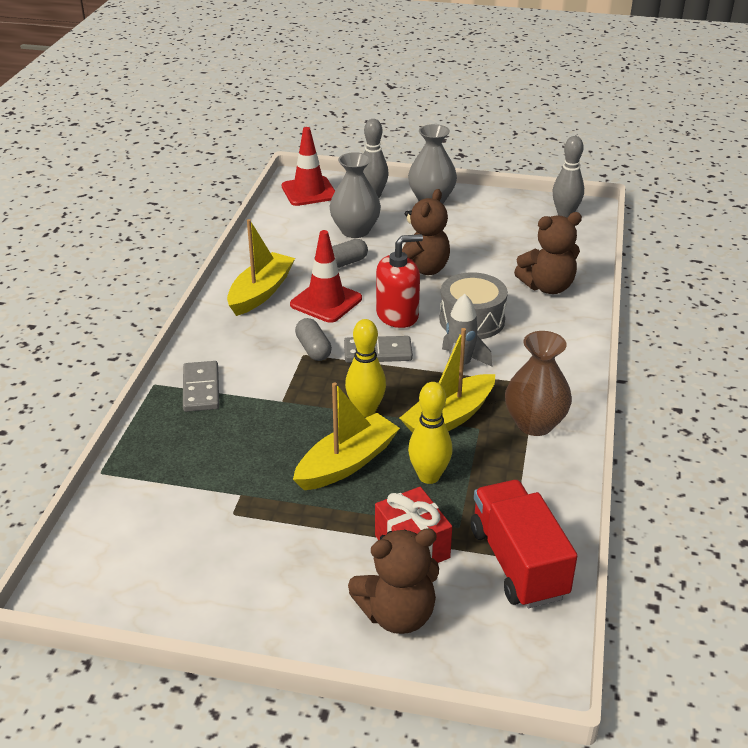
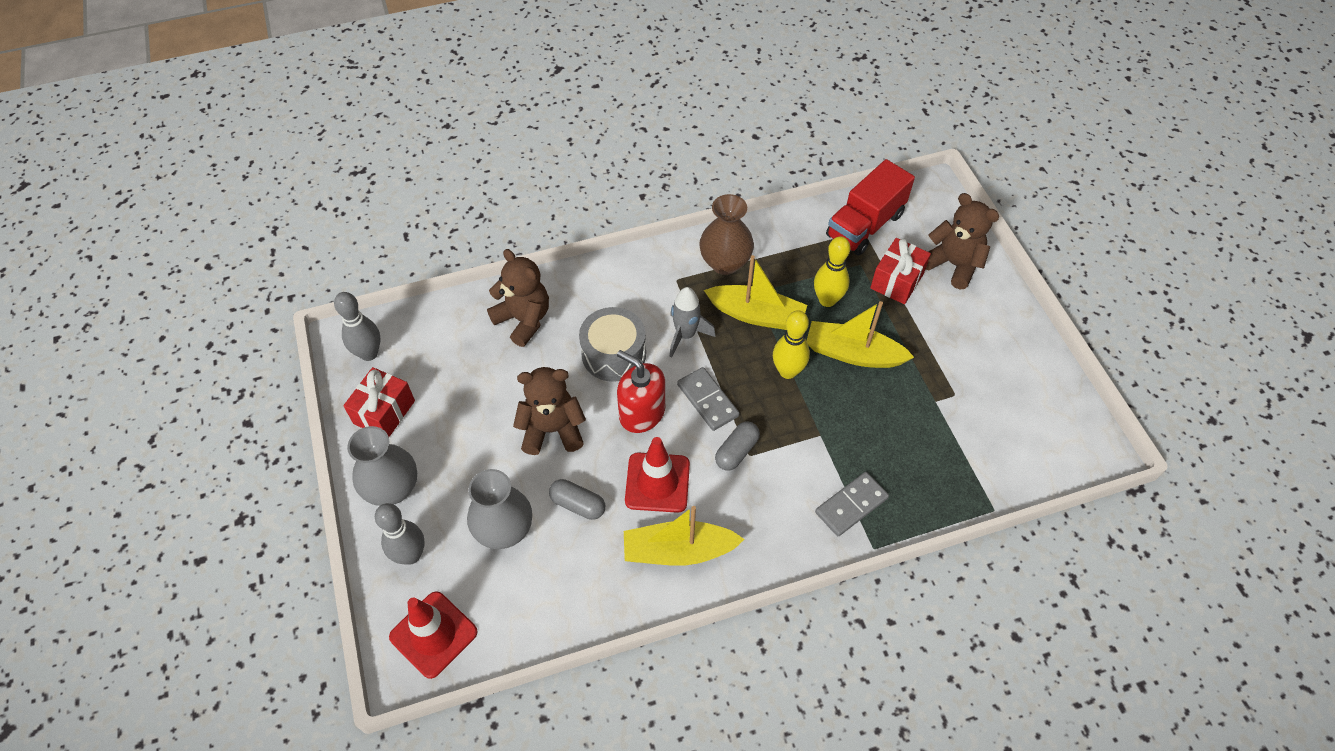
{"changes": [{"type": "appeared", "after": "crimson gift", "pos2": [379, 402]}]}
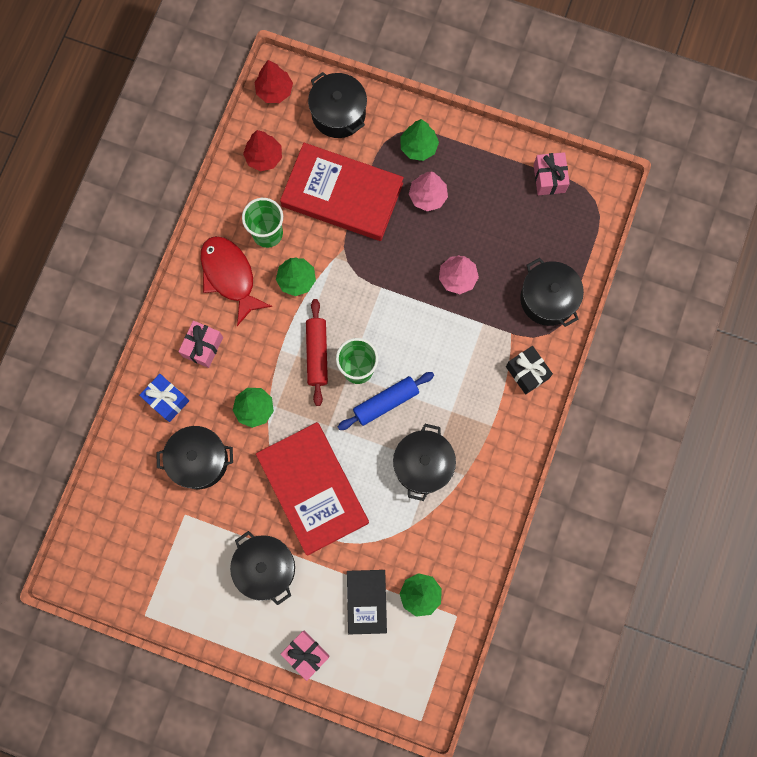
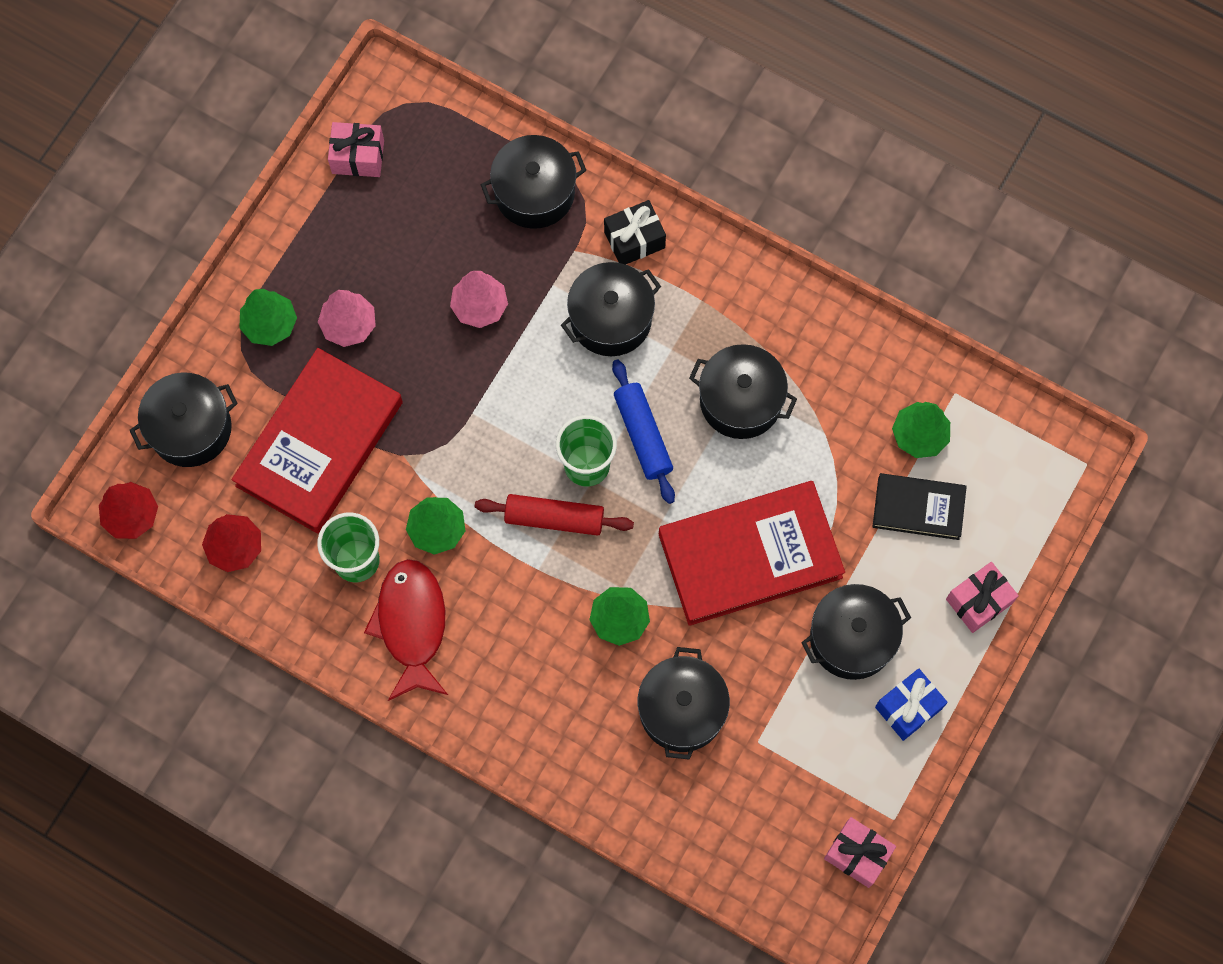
{"changes": [{"type": "spun", "before": "crimson fish figure", "pos1": [236, 281], "pos2": [406, 630], "turn": 105}, {"type": "appeared", "after": "ebony stockpot", "pos2": [611, 309]}, {"type": "relocated", "before": "rosy gift", "pos1": [200, 344], "pos2": [860, 852]}, {"type": "relocated", "before": "blue gift", "pos1": [164, 398], "pos2": [911, 705]}]}
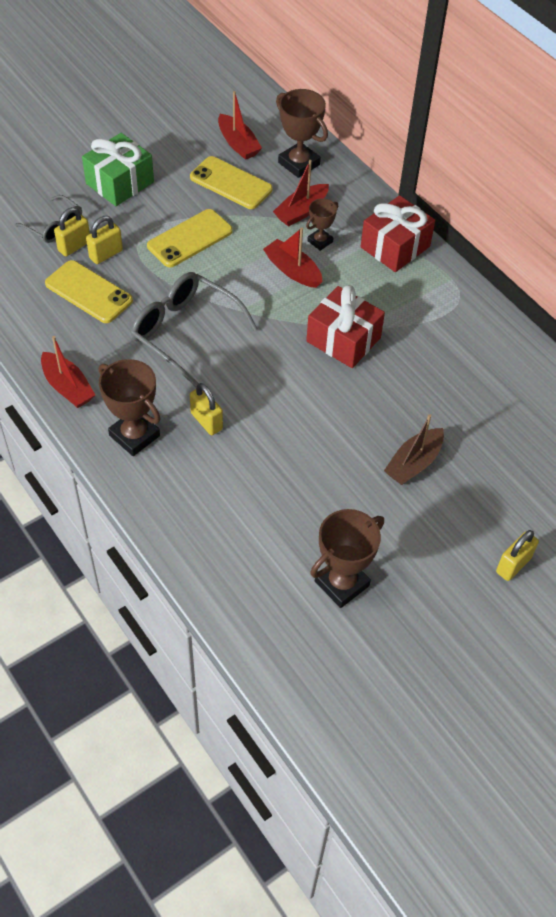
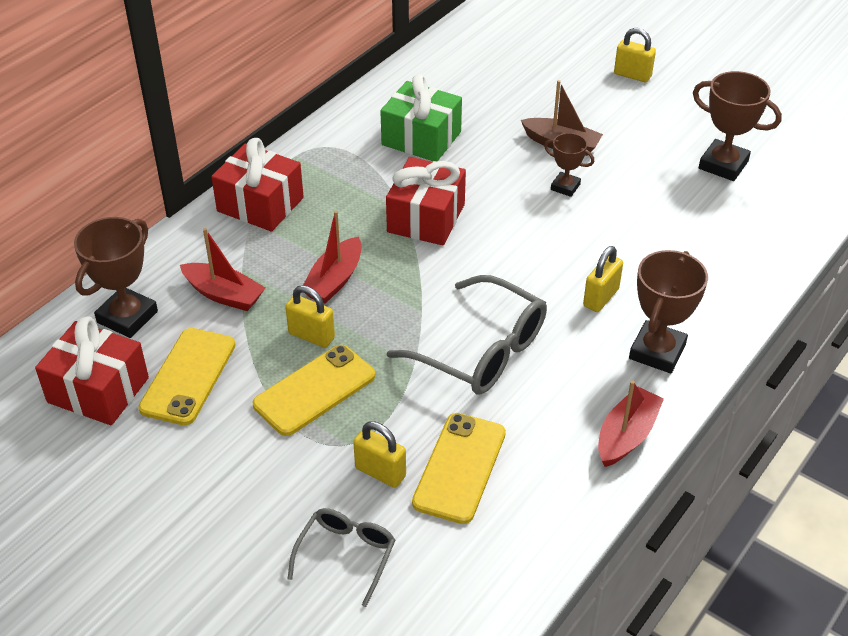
{"changes": [{"type": "exchanged", "before": "crimson sailboat", "after": "crimson gift", "pos1": [240, 125], "pos2": [92, 370]}, {"type": "spun", "before": "yellow mobile phone", "pos1": [190, 238], "pos2": [314, 390], "turn": -75}, {"type": "relocated", "before": "yellow lock", "pos1": [72, 232], "pos2": [310, 316]}, {"type": "relocated", "before": "leaf-green gift", "pos1": [118, 169], "pos2": [421, 117]}, {"type": "spun", "before": "grey spectacles", "pos1": [194, 329], "pos2": [467, 335], "turn": -75}, {"type": "relocated", "before": "dark brown award cup", "pos1": [322, 224], "pos2": [569, 165]}]}
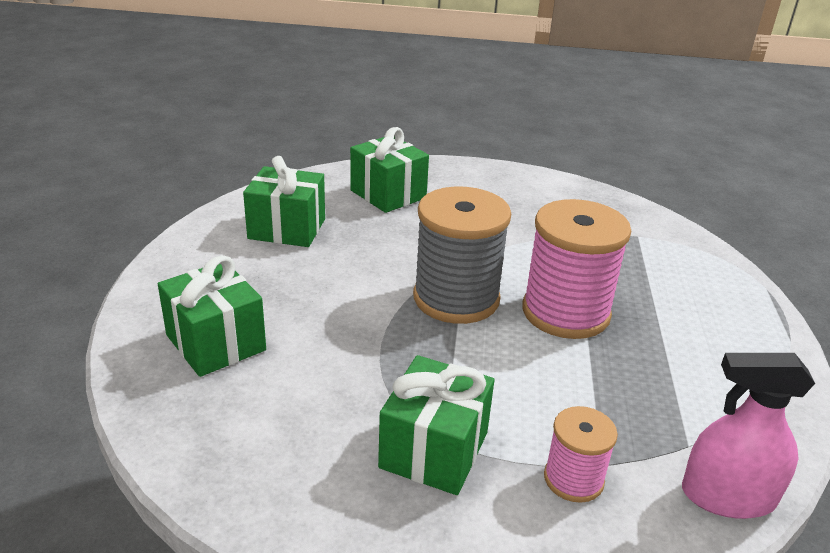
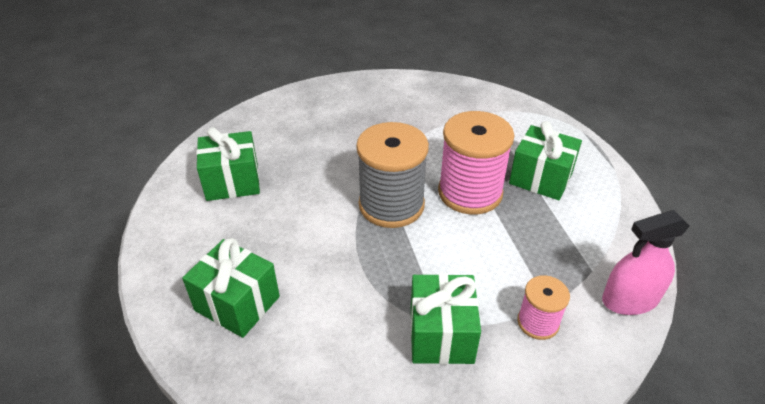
{"changes": [{"type": "relocated", "before": "leaf-green gift", "pos1": [389, 170], "pos2": [545, 160]}]}
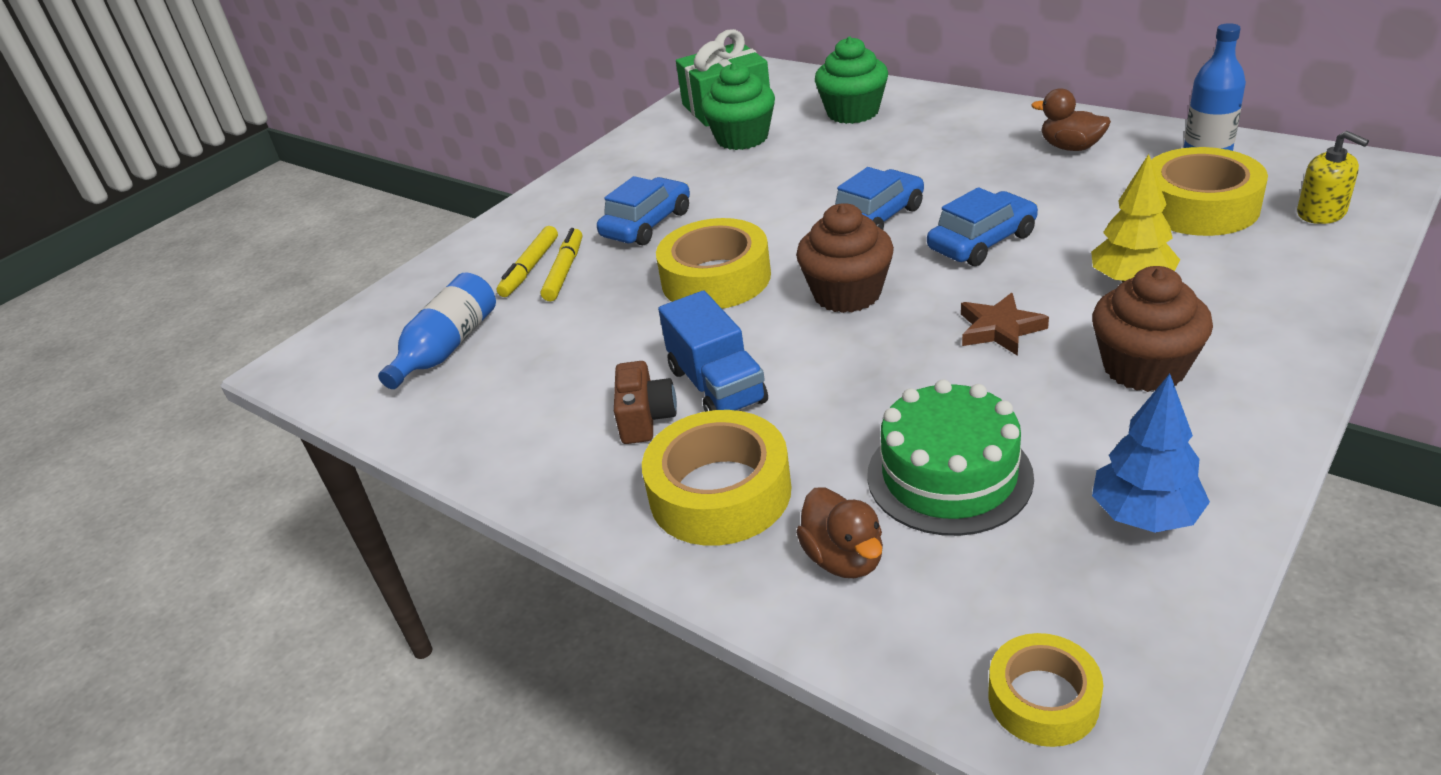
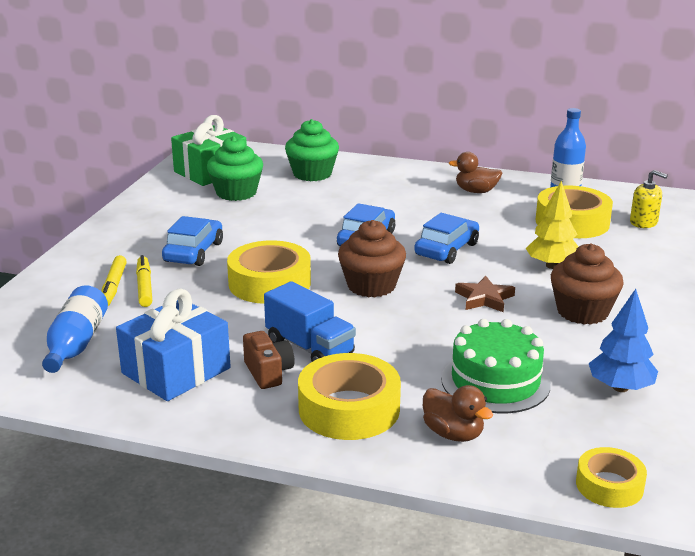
{"changes": [{"type": "appeared", "after": "blue gift", "pos2": [173, 344]}]}
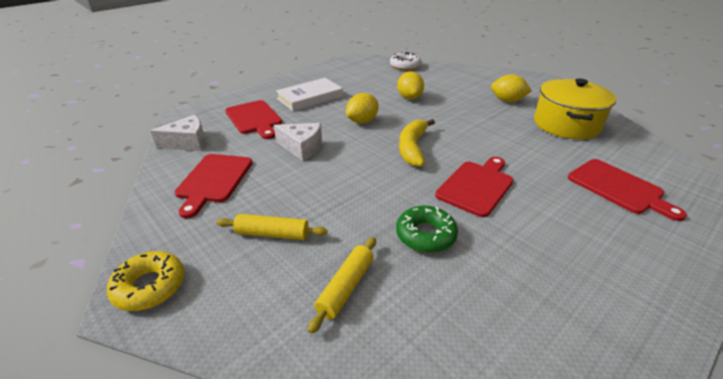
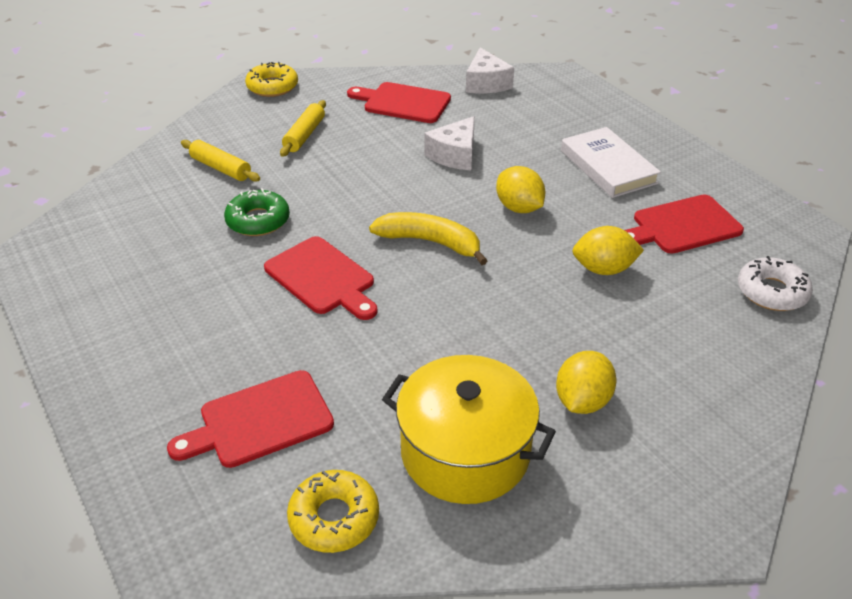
{"changes": [{"type": "appeared", "after": "yellow donut", "pos2": [333, 511]}, {"type": "relocated", "before": "crimson chopping board", "pos1": [253, 119], "pos2": [684, 224]}]}
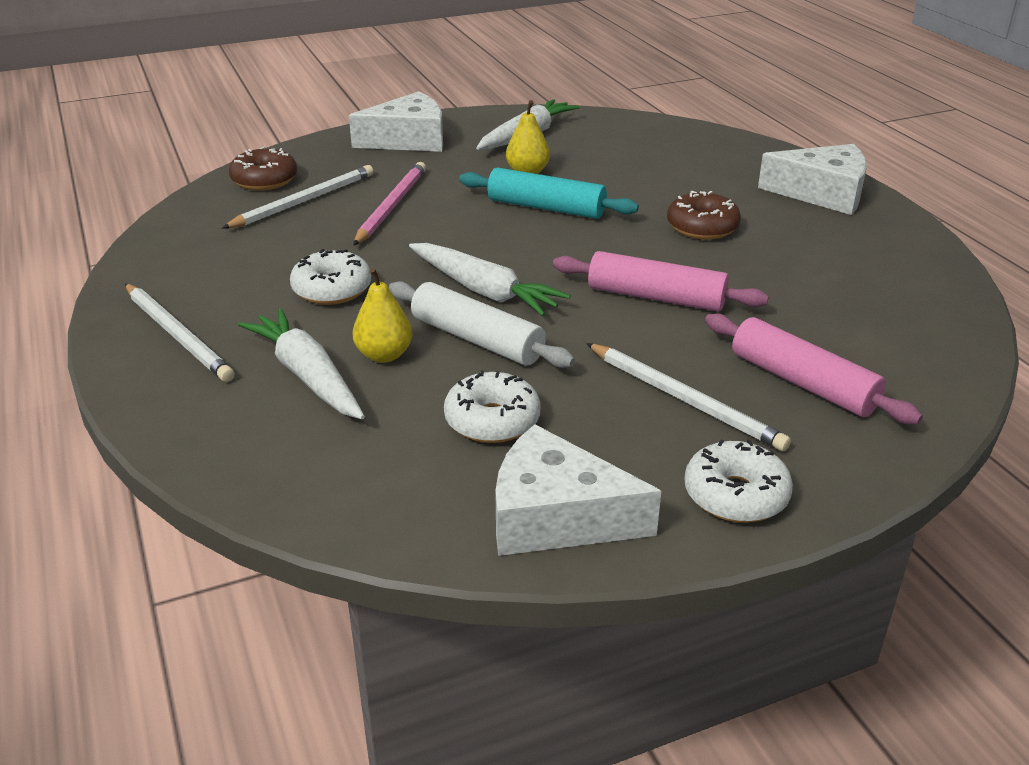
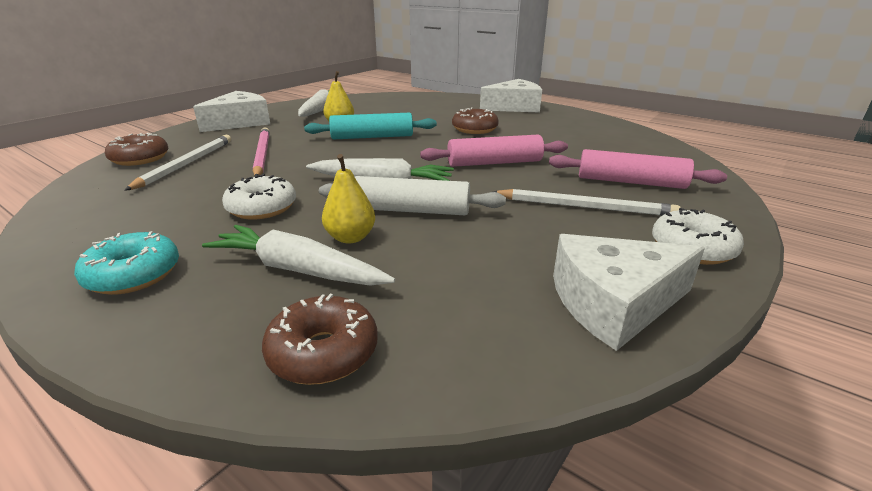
{"changes": [{"type": "exchanged", "before": "pure white pencil", "after": "aqua donut", "pos1": [180, 333], "pos2": [126, 263]}, {"type": "appeared", "after": "dark brown donut", "pos2": [320, 339]}, {"type": "missing", "before": "pure white donut", "pos1": [492, 406]}]}
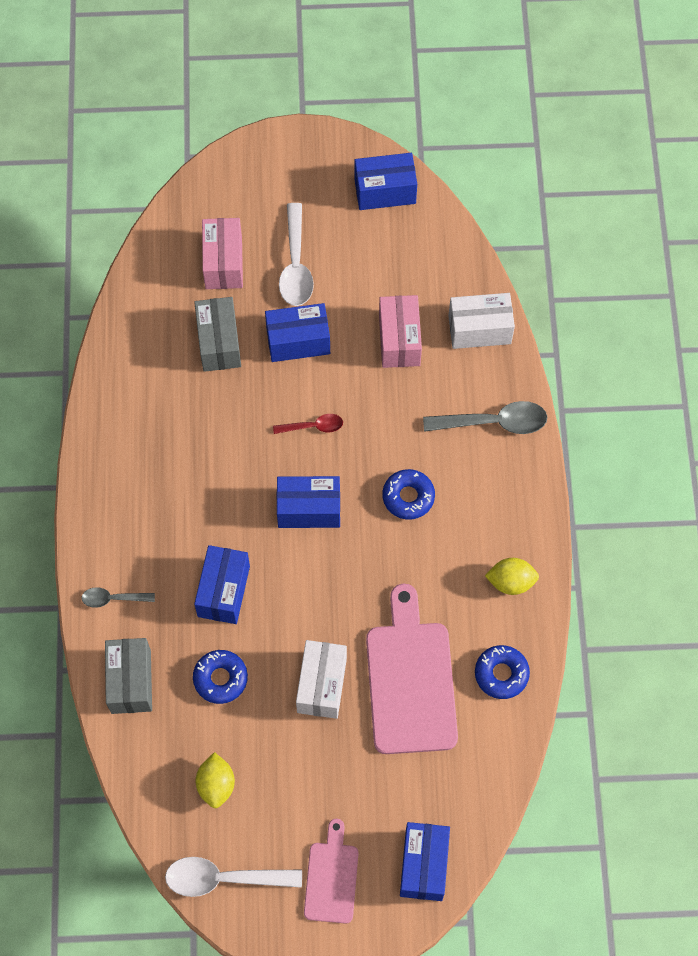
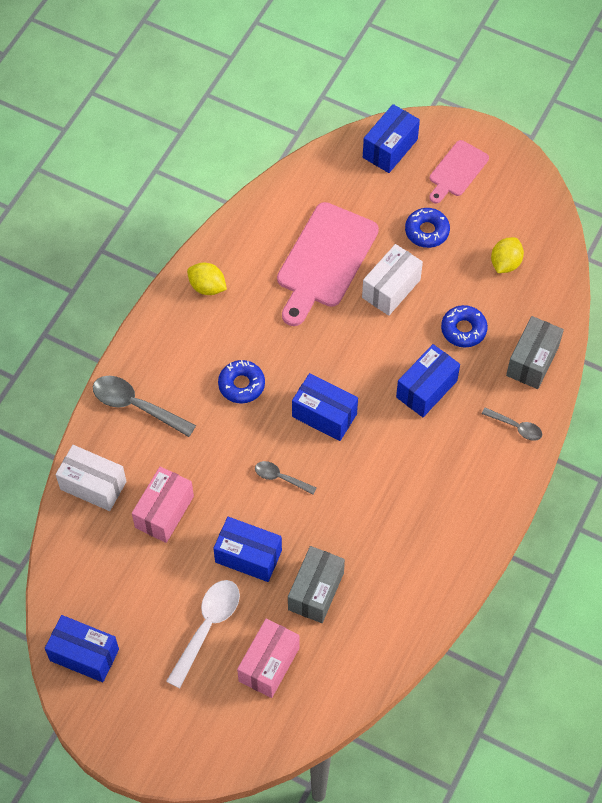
{"changes": [{"type": "colour", "before": "crimson teaspoon", "after": "grey teaspoon", "pos1": [308, 424], "pos2": [285, 478]}, {"type": "relocated", "before": "blue donut", "pos1": [502, 672], "pos2": [427, 228]}, {"type": "missing", "before": "pure white teaspoon", "pos1": [233, 877]}]}
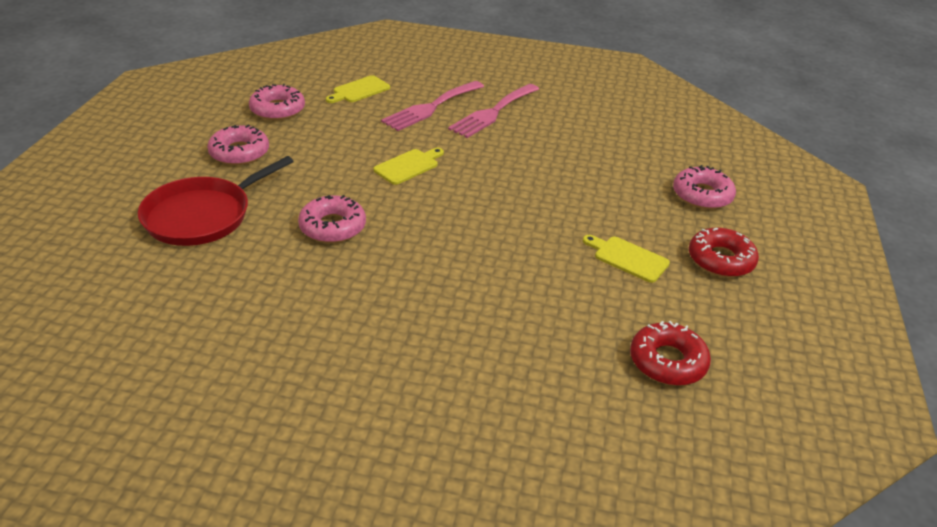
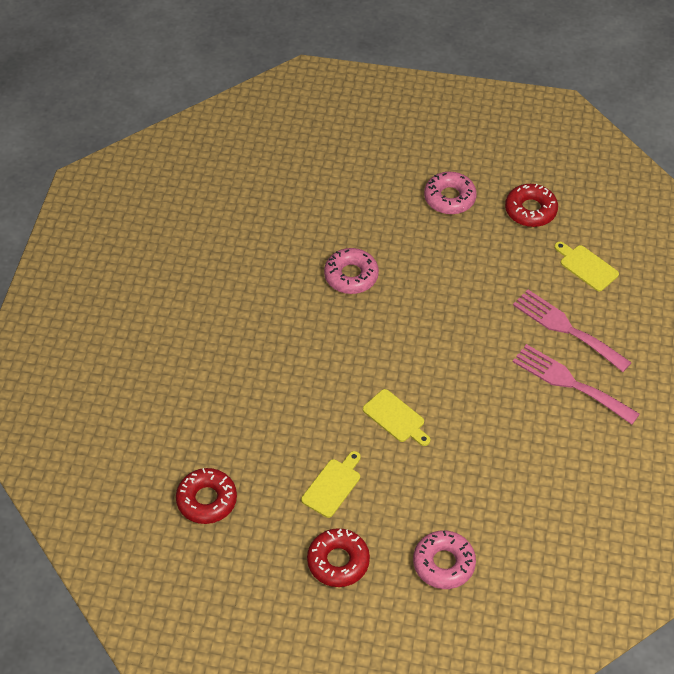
{"changes": [{"type": "relocated", "before": "yellow chopping board", "pos1": [409, 166], "pos2": [396, 417]}, {"type": "colour", "before": "rosy donut", "after": "crimson donut", "pos1": [277, 102], "pos2": [531, 205]}, {"type": "missing", "before": "crimson skillet", "pos1": [216, 201]}]}
